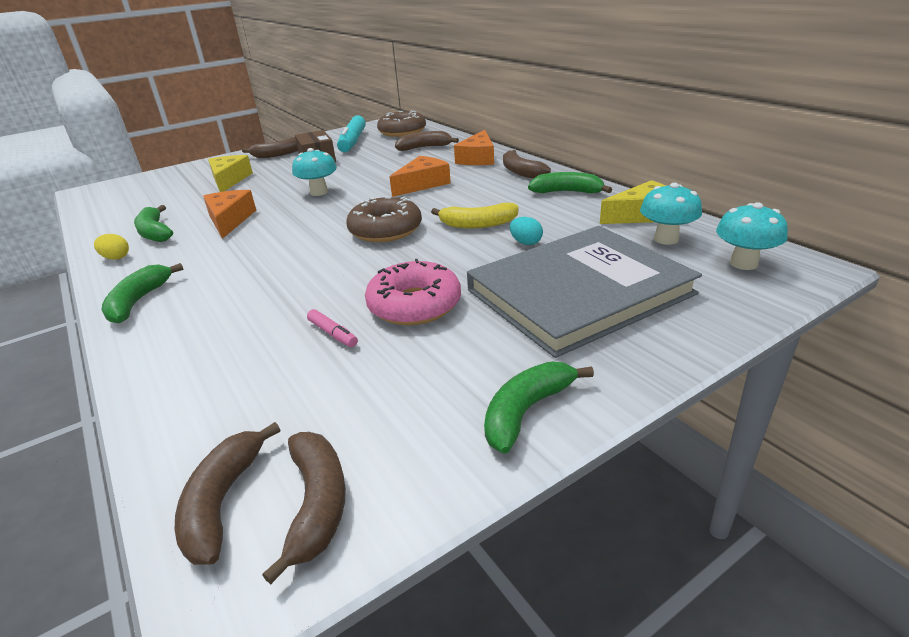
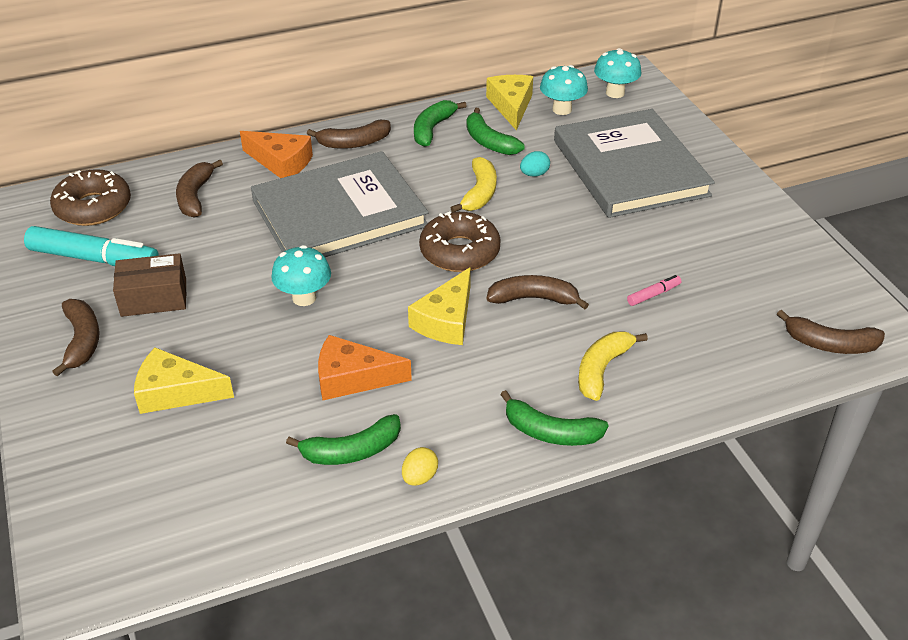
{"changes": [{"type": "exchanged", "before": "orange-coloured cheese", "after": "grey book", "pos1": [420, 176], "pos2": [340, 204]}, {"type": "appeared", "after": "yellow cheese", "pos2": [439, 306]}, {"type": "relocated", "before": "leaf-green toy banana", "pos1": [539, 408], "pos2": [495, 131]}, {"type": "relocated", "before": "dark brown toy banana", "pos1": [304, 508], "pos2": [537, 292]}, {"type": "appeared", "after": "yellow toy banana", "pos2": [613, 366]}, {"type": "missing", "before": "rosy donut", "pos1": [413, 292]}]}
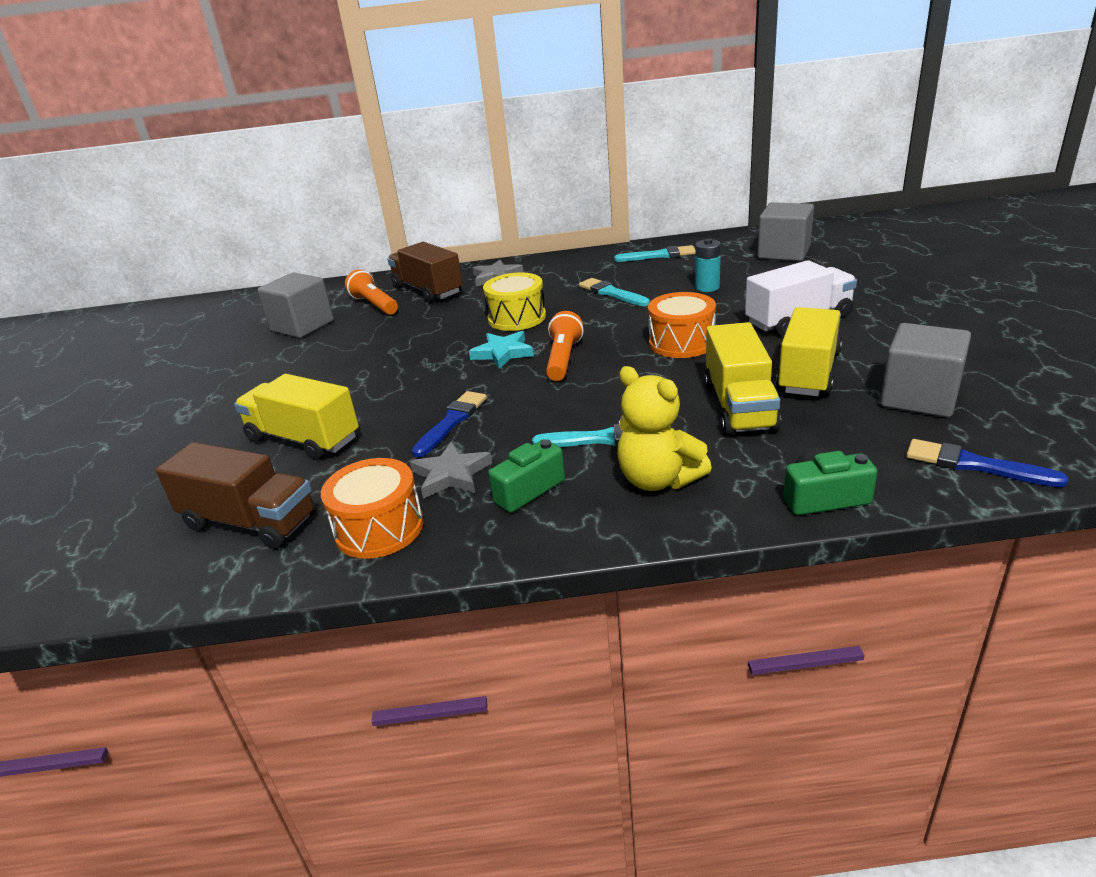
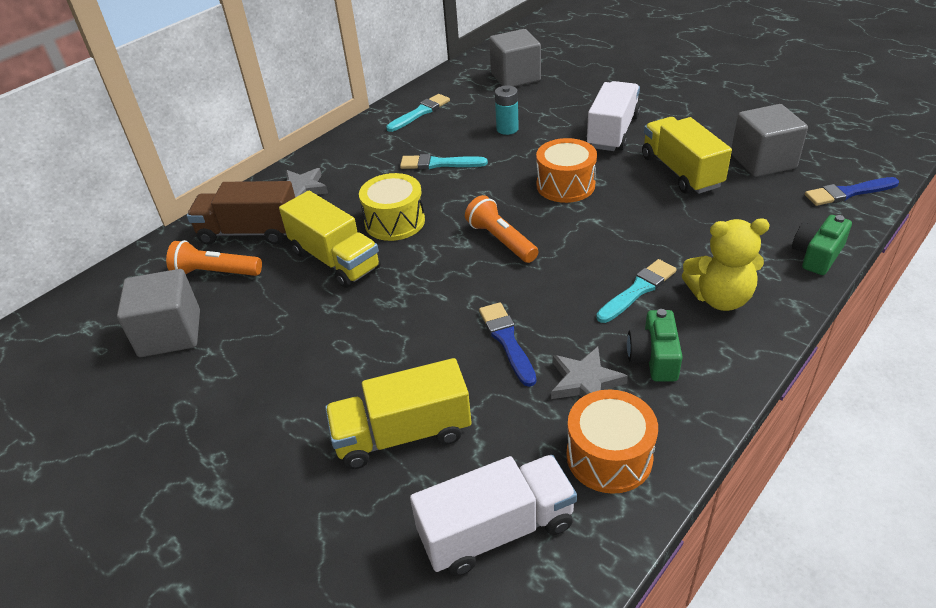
{"changes": [{"type": "relocated", "before": "yellow toy truck", "pos1": [742, 378], "pos2": [330, 239]}, {"type": "colour", "before": "dark brown toy truck", "after": "pure white toy truck", "pos1": [236, 495], "pos2": [493, 515]}, {"type": "missing", "before": "aqua star shape", "pos1": [501, 350]}]}
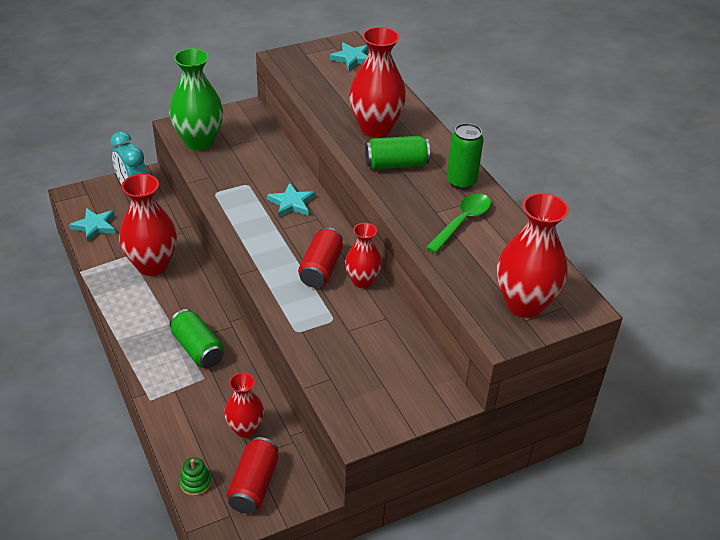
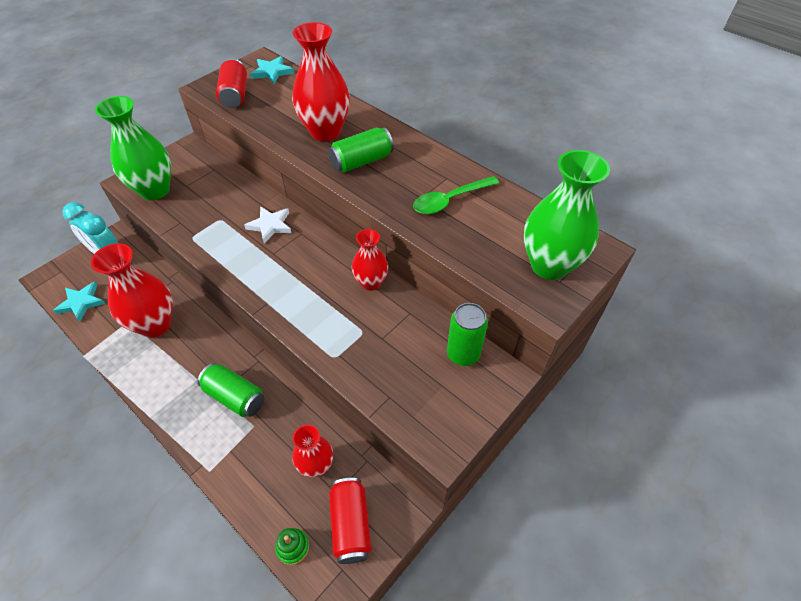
{"changes": [{"type": "relocated", "before": "crimson soda can", "pos1": [320, 257], "pos2": [231, 83]}, {"type": "colour", "before": "aqua star shape", "after": "pure white star shape", "pos1": [291, 200], "pos2": [268, 224]}, {"type": "spun", "before": "leaf-green teaspoon", "pos1": [458, 223], "pos2": [456, 195], "turn": -135}, {"type": "relocated", "before": "leaf-green soda can", "pos1": [465, 156], "pos2": [467, 334]}, {"type": "colour", "before": "crimson tall vase", "after": "leaf-green tall vase", "pos1": [533, 255], "pos2": [567, 215]}]}
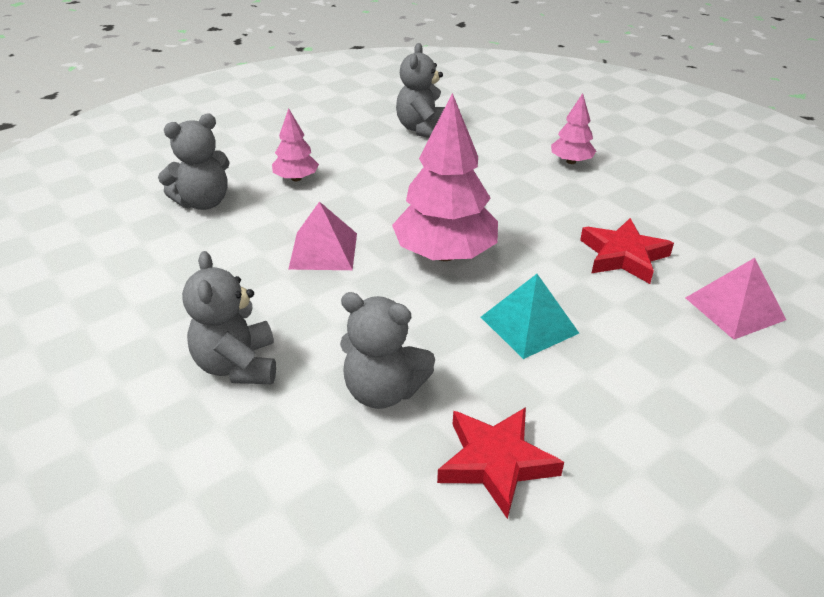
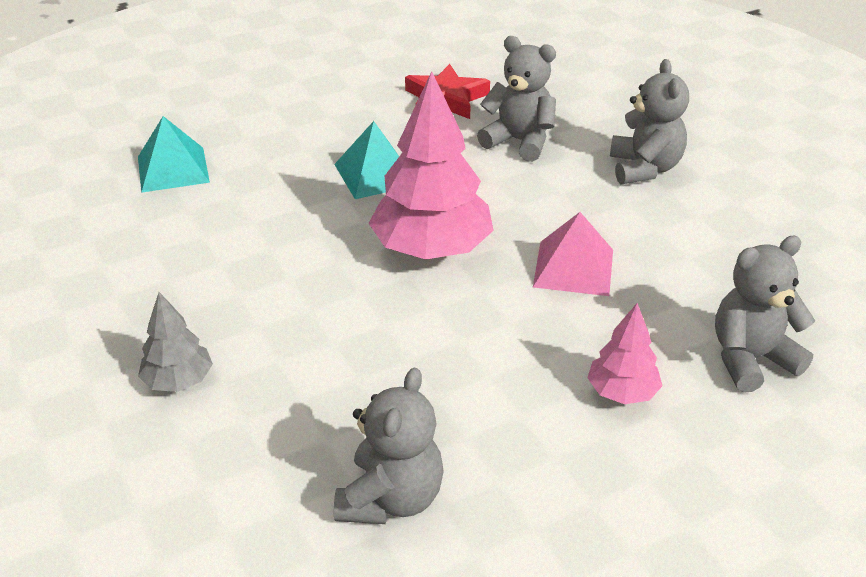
{"changes": [{"type": "colour", "before": "rosy pyramid", "after": "aqua pyramid", "pos1": [736, 299], "pos2": [174, 154]}, {"type": "colour", "before": "rosy tree", "after": "grey tree", "pos1": [573, 128], "pos2": [175, 342]}, {"type": "missing", "before": "crimson star shape", "pos1": [627, 251]}]}
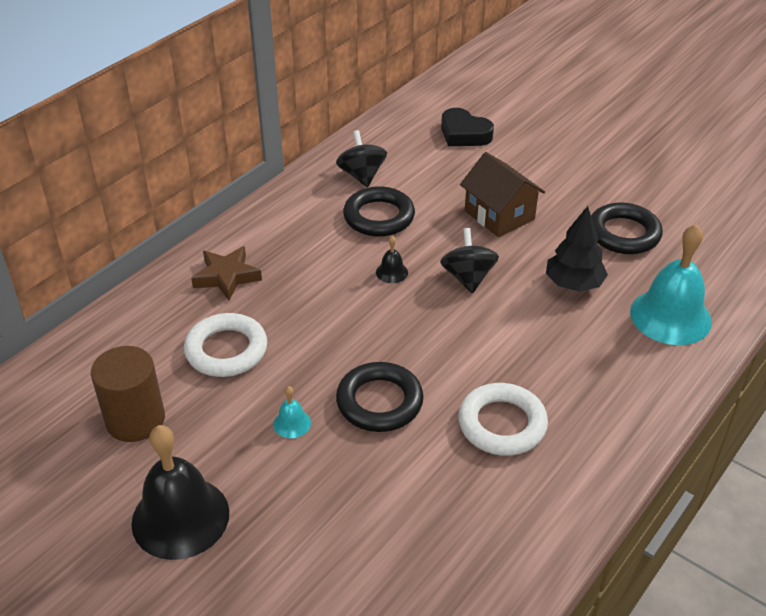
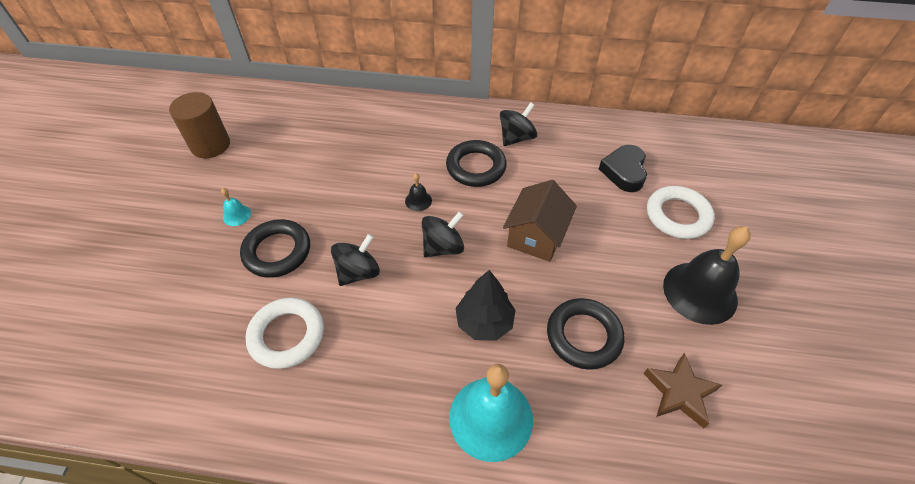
{"changes": [{"type": "appeared", "after": "ebony spinning top", "pos2": [355, 260]}, {"type": "relocated", "before": "dark brown star shape", "pos1": [226, 273], "pos2": [682, 390]}, {"type": "relocated", "before": "pure white torus", "pos1": [225, 345], "pos2": [680, 212]}, {"type": "relocated", "before": "ebony school bell", "pos1": [180, 492], "pos2": [707, 275]}]}
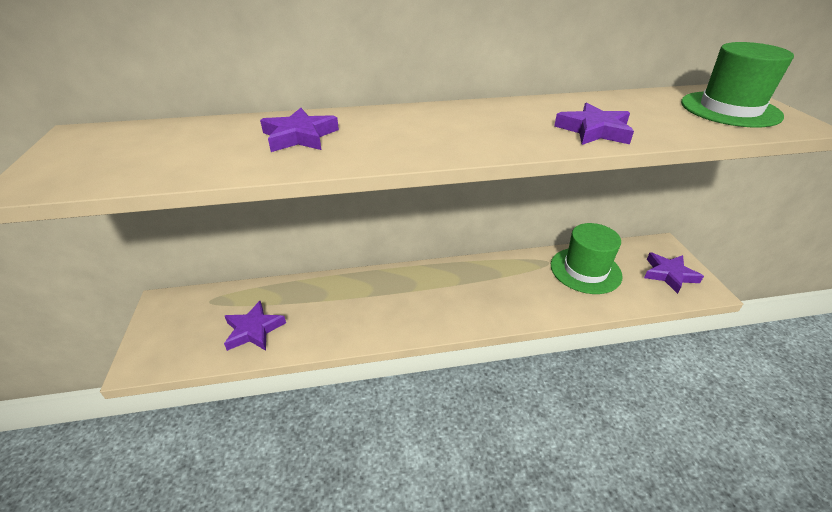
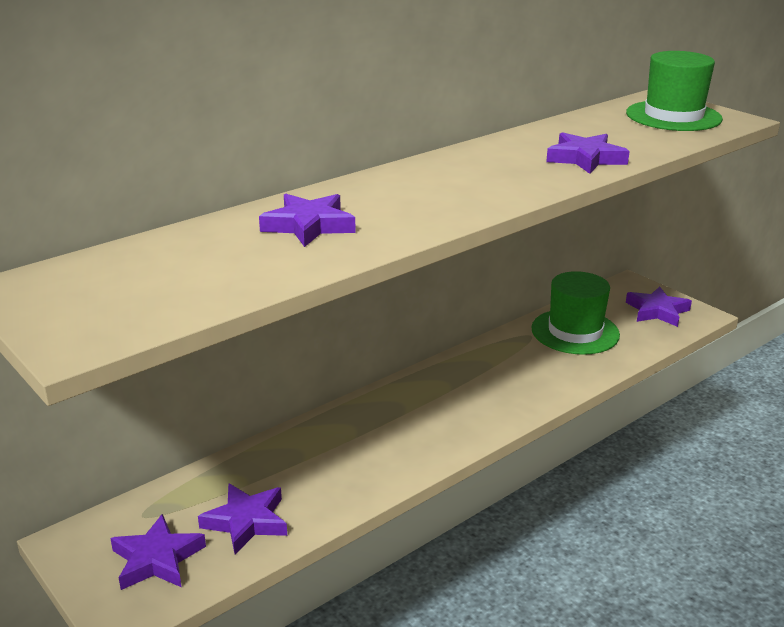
{"changes": [{"type": "appeared", "after": "violet star shape", "pos2": [158, 552]}]}
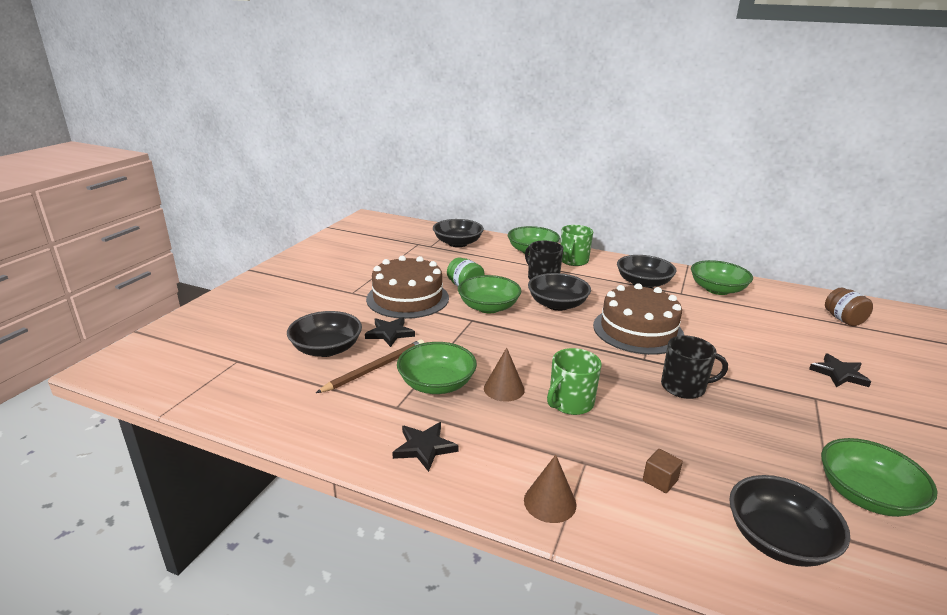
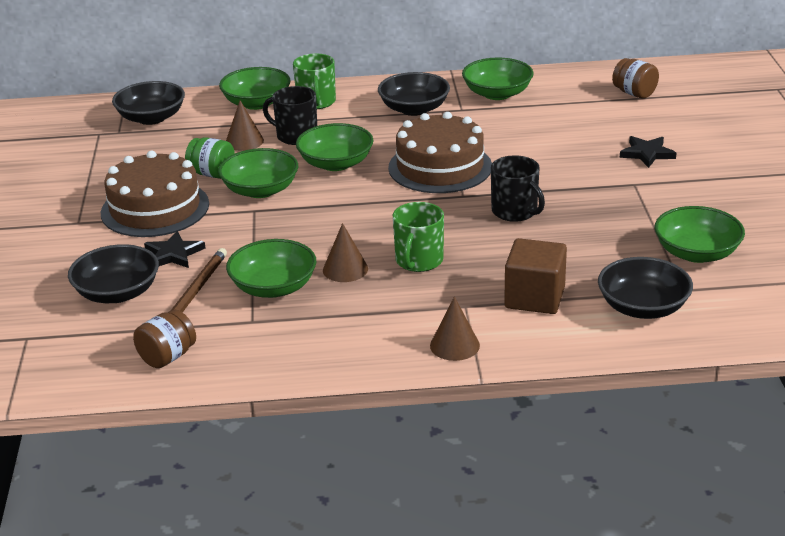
{"changes": [{"type": "appeared", "after": "dark brown jam jar", "pos2": [164, 338]}, {"type": "appeared", "after": "dark brown cone", "pos2": [245, 125]}, {"type": "colour", "before": "ebony serving bowl", "after": "leaf-green serving bowl", "pos1": [559, 292], "pos2": [334, 147]}, {"type": "spun", "before": "ebony tea mug", "pos1": [694, 367], "pos2": [518, 188], "turn": 75}, {"type": "size", "before": "dark brown block", "pos1": [663, 471], "pos2": [535, 276], "scale": 2.08}, {"type": "missing", "before": "ebony star shape", "pos1": [425, 447]}]}
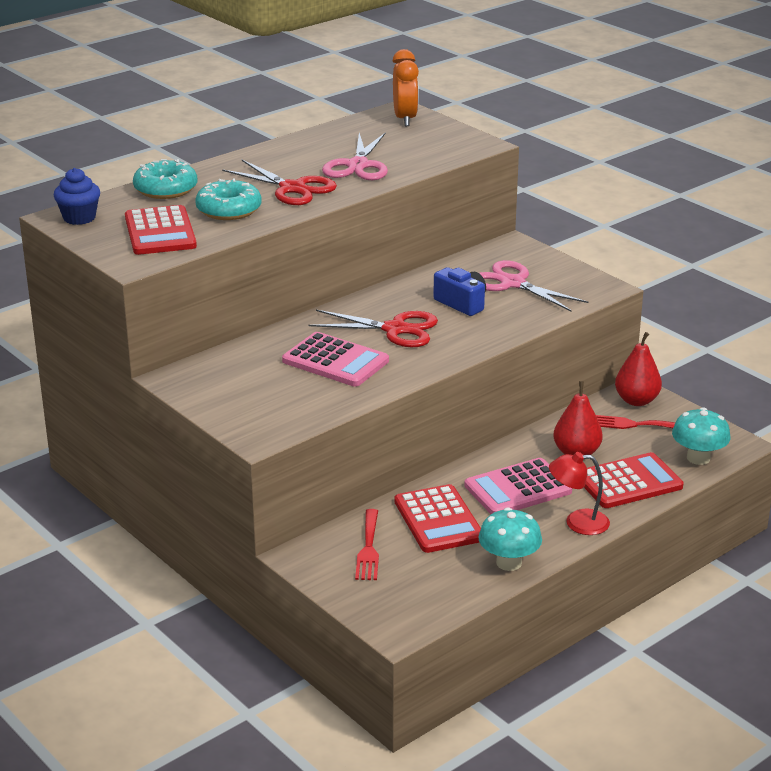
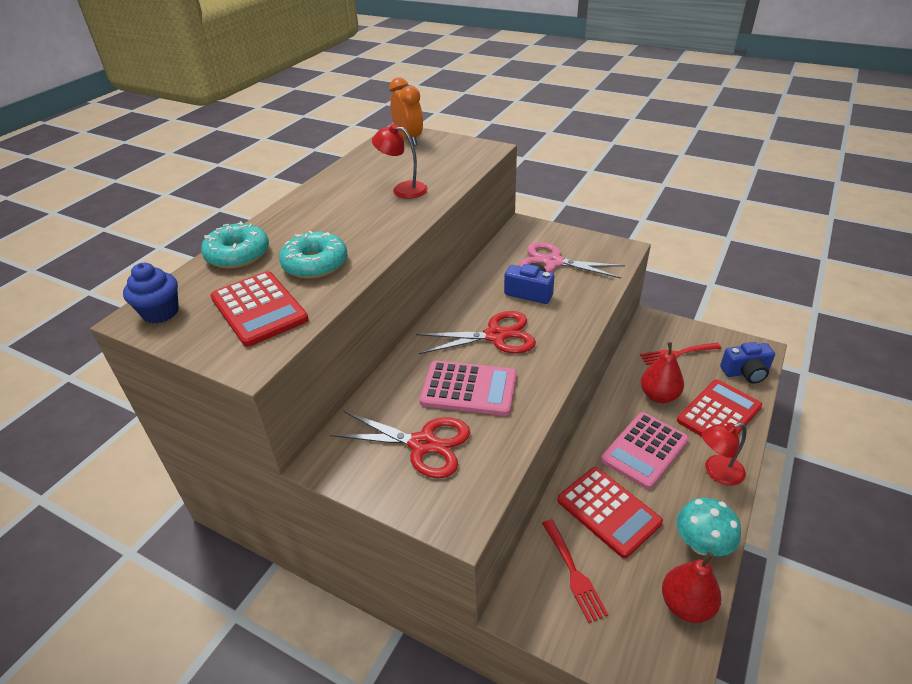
{"changes": [{"type": "relocated", "before": "crimson shears", "pos1": [279, 182], "pos2": [400, 444]}, {"type": "exchanged", "before": "rosy shears", "after": "crimson desk lamp", "pos1": [355, 156], "pos2": [400, 161]}, {"type": "relocated", "before": "crimson toy pear", "pos1": [638, 369], "pos2": [692, 587]}, {"type": "exchanged", "before": "aqua toadstool", "after": "blue photo camera", "pos1": [701, 436], "pos2": [747, 363]}]}
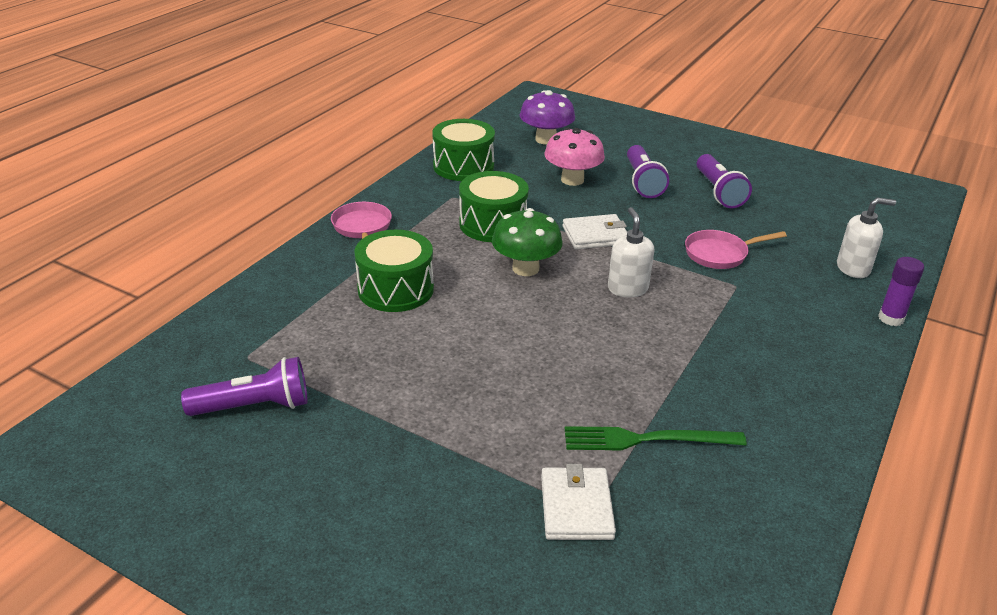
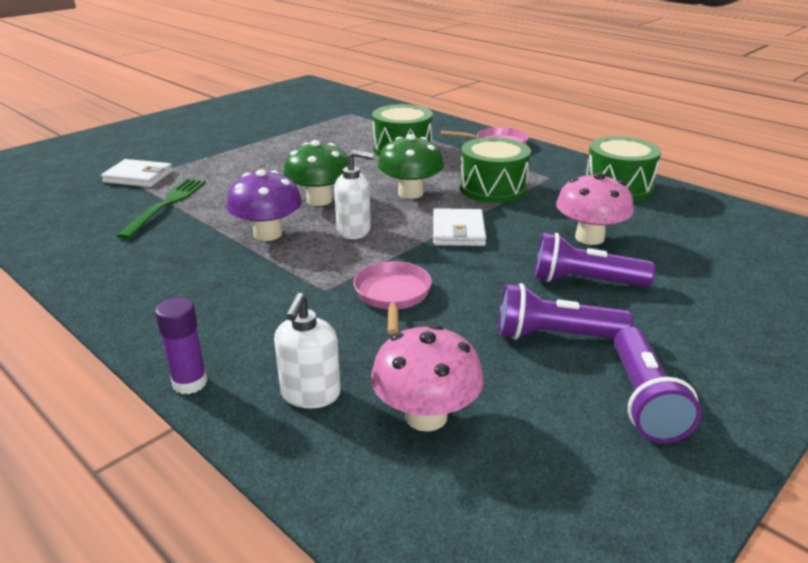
{"changes": [{"type": "relocated", "before": "violet toadstool", "pos1": [547, 117], "pos2": [264, 205]}, {"type": "appeared", "after": "leaf-green toadstool", "pos2": [315, 173]}, {"type": "appeared", "after": "rosy toadstool", "pos2": [427, 378]}, {"type": "relocated", "before": "violet pocket torch", "pos1": [244, 386], "pos2": [658, 385]}]}
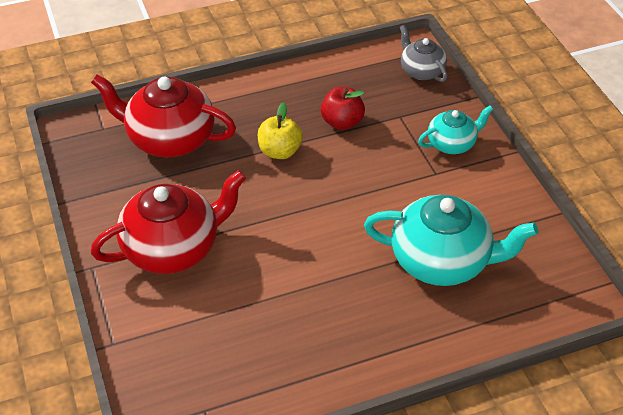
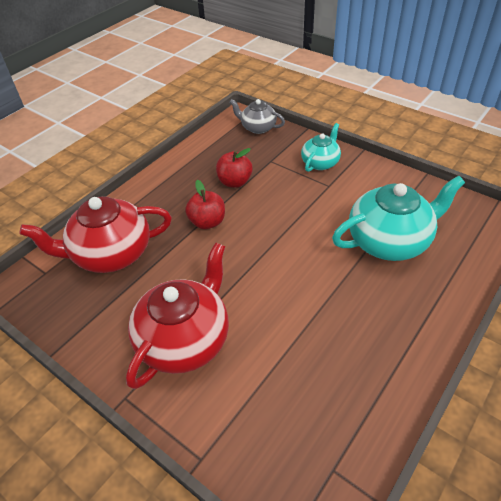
{"changes": [{"type": "colour", "before": "yellow apple", "after": "crimson apple", "pos1": [280, 130], "pos2": [205, 204]}]}
